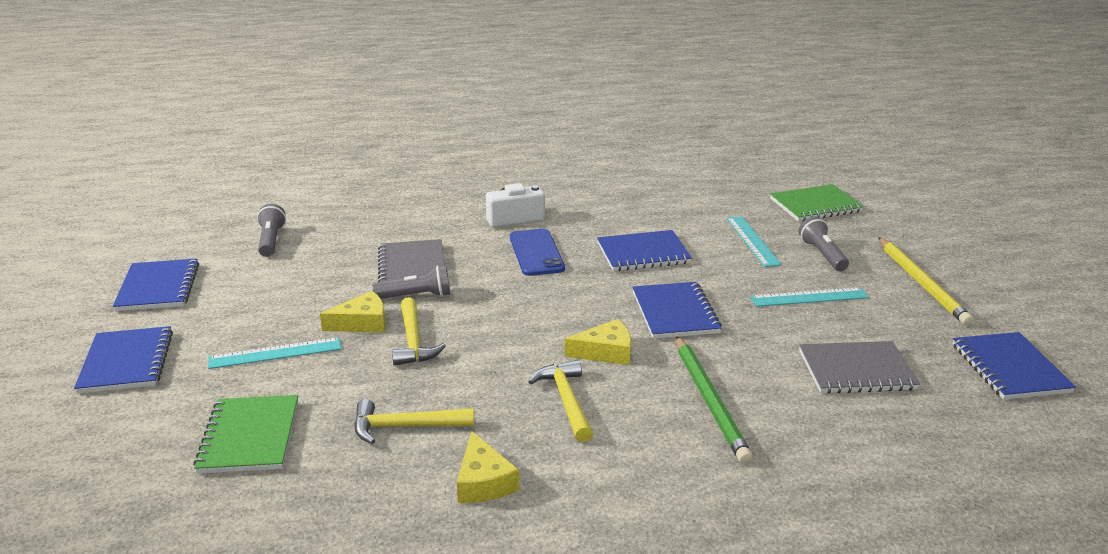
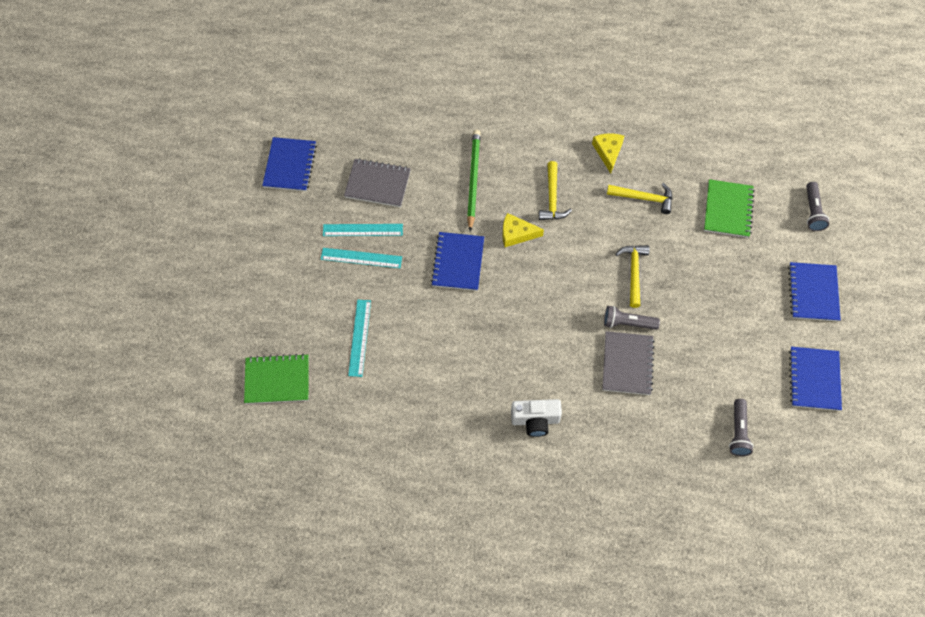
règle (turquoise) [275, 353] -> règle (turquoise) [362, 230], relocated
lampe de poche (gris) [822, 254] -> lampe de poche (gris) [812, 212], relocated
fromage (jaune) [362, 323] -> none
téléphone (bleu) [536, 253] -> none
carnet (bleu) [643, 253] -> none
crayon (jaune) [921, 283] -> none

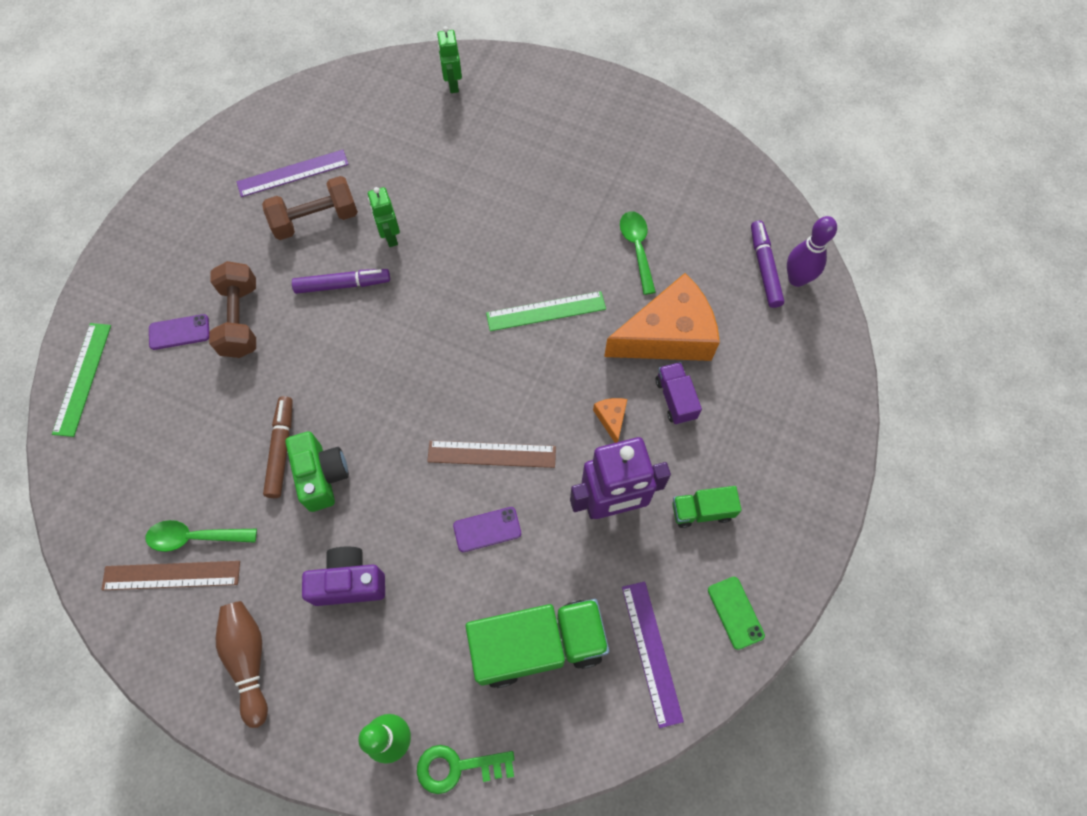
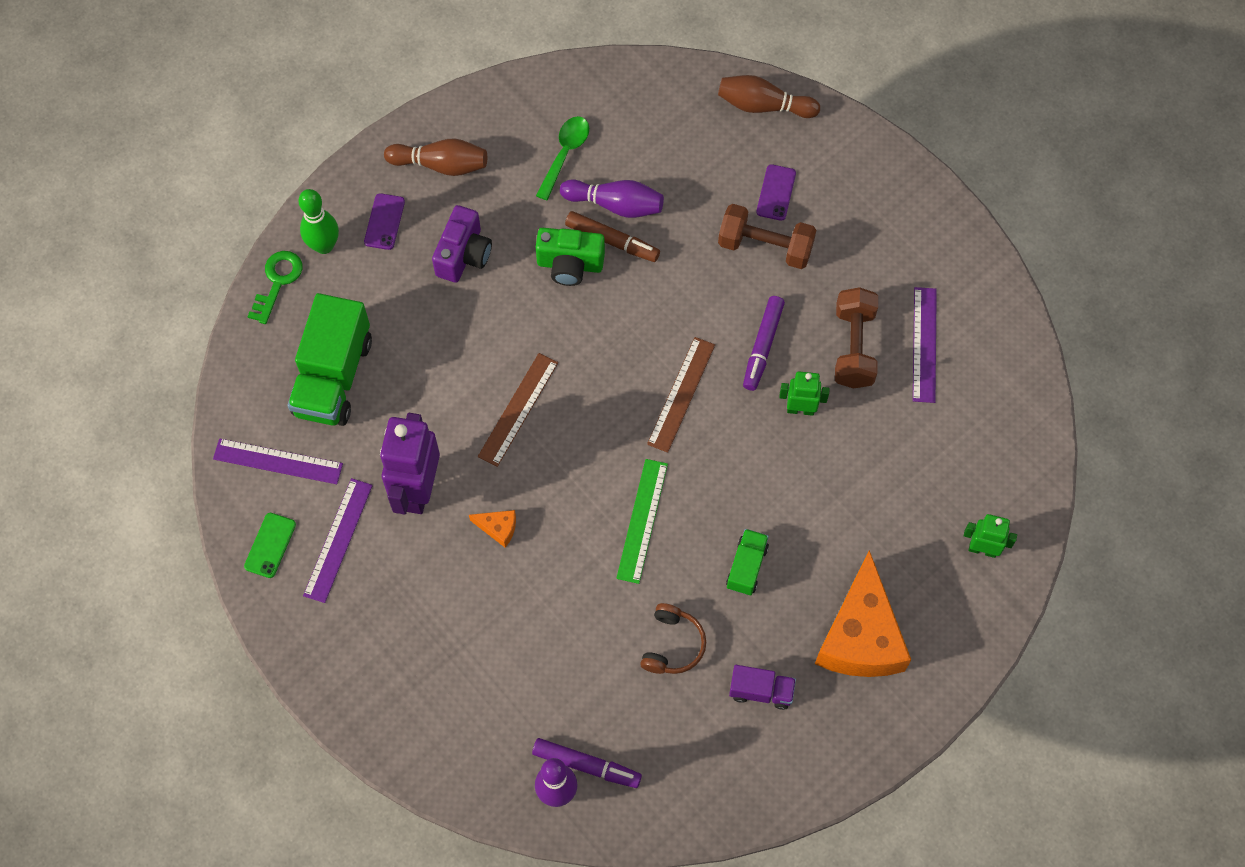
téléphone (vert) [735, 612] -> téléphone (vert) [270, 545], 75 degrees counterclockwise
none -> règle (violet) [338, 540]
téléphone (violet) [487, 529] -> téléphone (violet) [384, 222], relocated
none -> quille (violet) [615, 205]
cuillère (vert) [637, 248] -> casque audio (marron) [673, 645]
règle (marron) [171, 575] -> règle (marron) [681, 394], relocated
règle (vert) [82, 378] -> quille (marron) [763, 105]
camion (vert) [702, 511] -> camion (vert) [746, 567], relocated
camion (violet) [675, 399] -> camion (violet) [761, 691], relocated
fromage (orange) [667, 335] -> fromage (orange) [860, 636], relocated

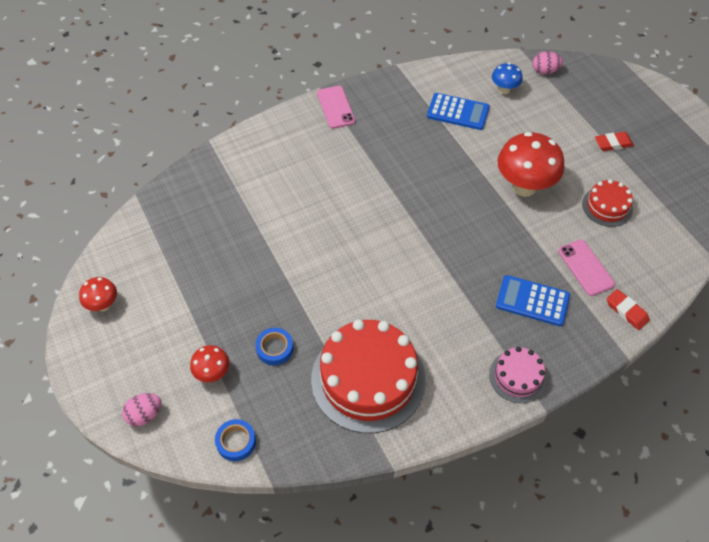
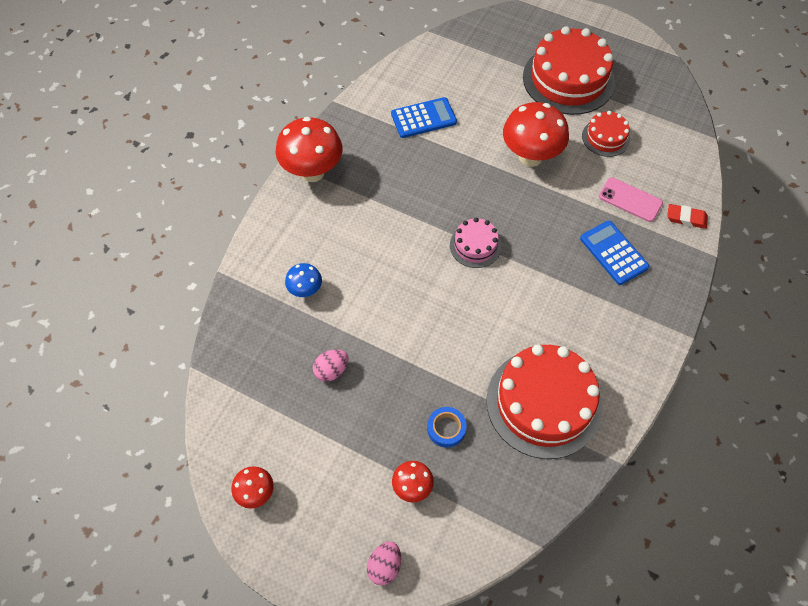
téléphone (rose) [335, 107] -> champignon (rouge) [312, 172]
champignon (bleu) [504, 90] -> champignon (bleu) [305, 290], relocated
œuf (rose) [544, 71] -> œuf (rose) [331, 370], relocated
gâteau (rose) [517, 376] -> gâteau (rose) [475, 245], relocated
gomme (rouge) [613, 143] -> gâteau (rouge) [568, 79]
calculatrice (bleu) [532, 301] -> calculatrice (bleu) [613, 253], 75 degrees clockwise
ruban adhésif (bleu) [236, 442] -> none

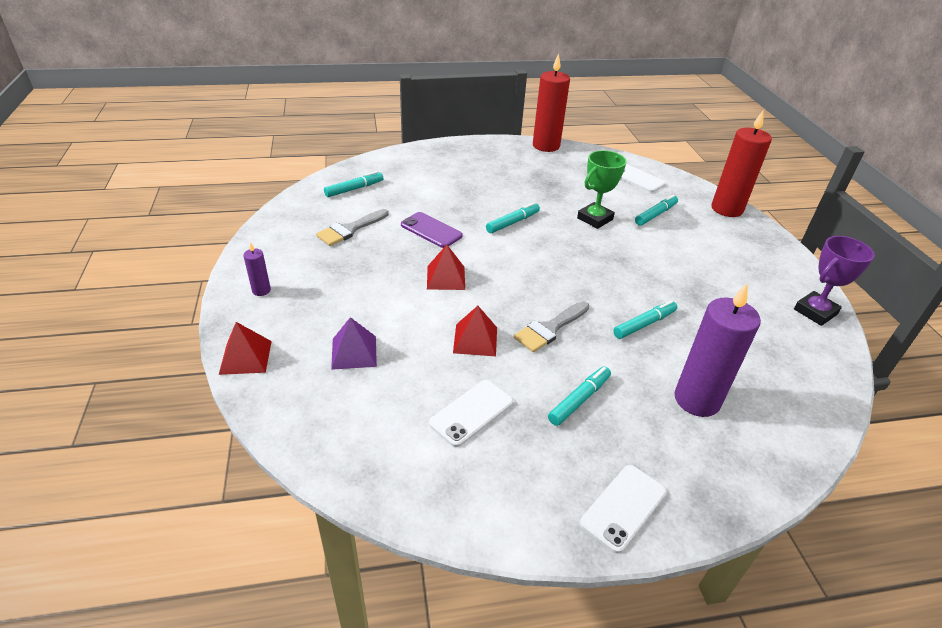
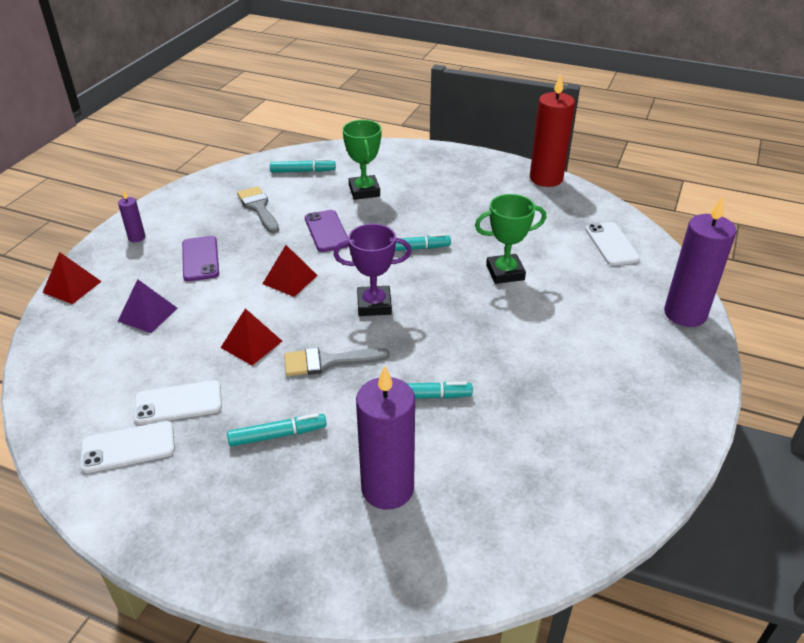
téléphone (blanc) [623, 507] -> téléphone (blanc) [128, 447], relocated
none -> téléphone (violet) [200, 259]
pinceau (gris) [350, 229] -> pinceau (gris) [258, 208], 75 degrees clockwise
trophée (violet) [815, 312] -> trophée (violet) [374, 305], relocated
none -> trophée (vert) [364, 191]
bougie (rouge) [727, 209] -> bougie (violet) [685, 314]
feutre (turquoise) [655, 215] -> none

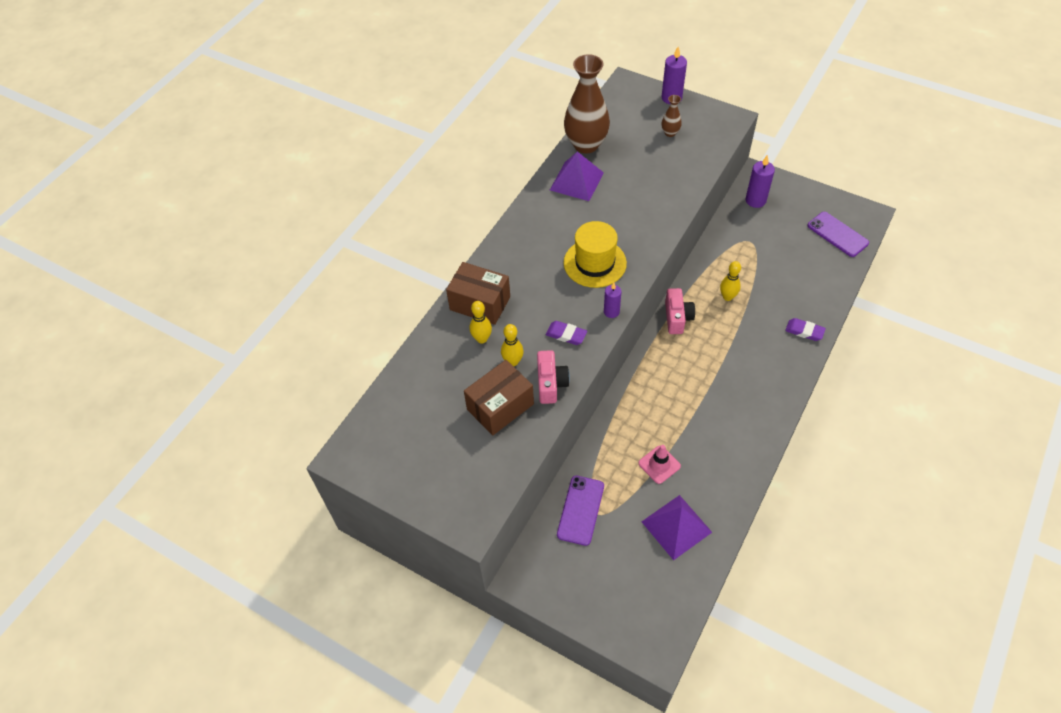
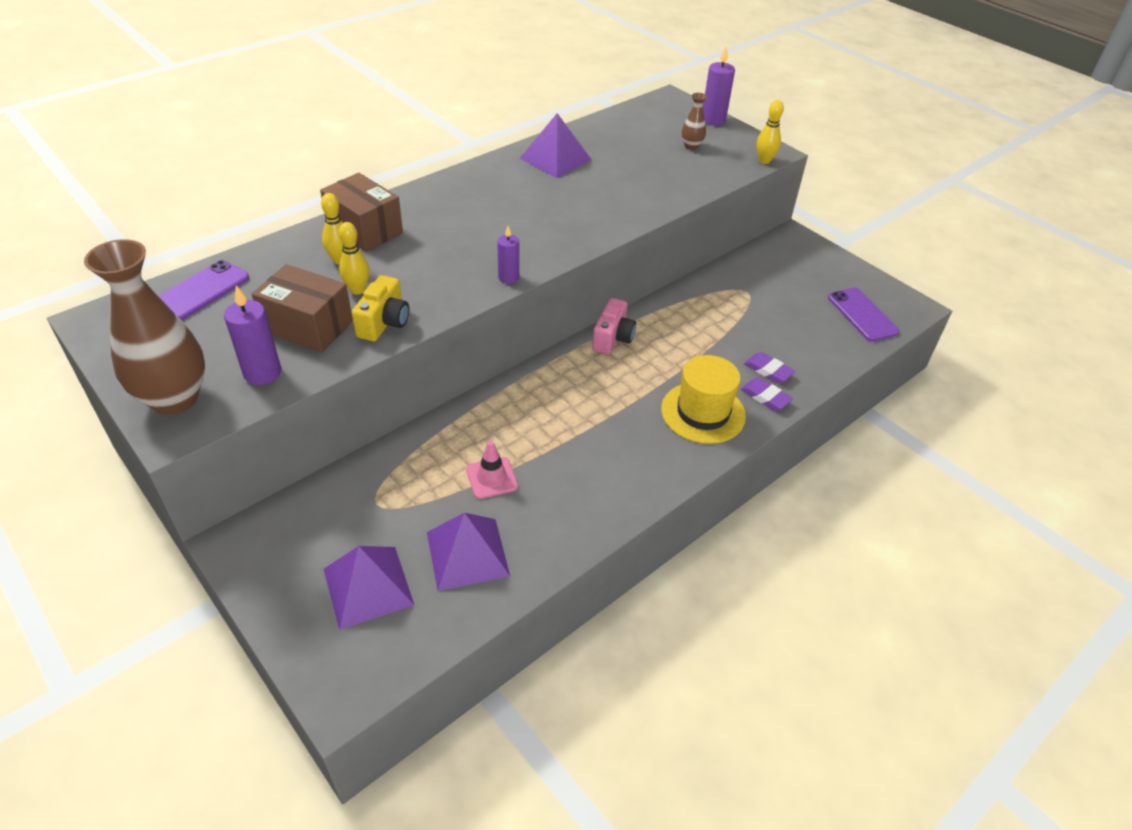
vase (marron) [586, 144] -> vase (marron) [175, 399], relocated
téléphone (violet) [580, 510] -> téléphone (violet) [201, 291], relocated
bougie (violet) [755, 200] -> bougie (violet) [262, 373], relocated
boîte (marron) [500, 406] -> boîte (marron) [308, 326], 45 degrees clockwise
none -> pyramide (violet) [368, 586]
appareil photo (rose) [551, 384] -> appareil photo (jaune) [384, 322]
chapeau (jaune) [595, 263] -> chapeau (jaune) [703, 412], relocated
gomme (violet) [566, 335] -> gomme (violet) [768, 370], relocated
quille (jaune) [727, 297] -> quille (jaune) [764, 161], relocated

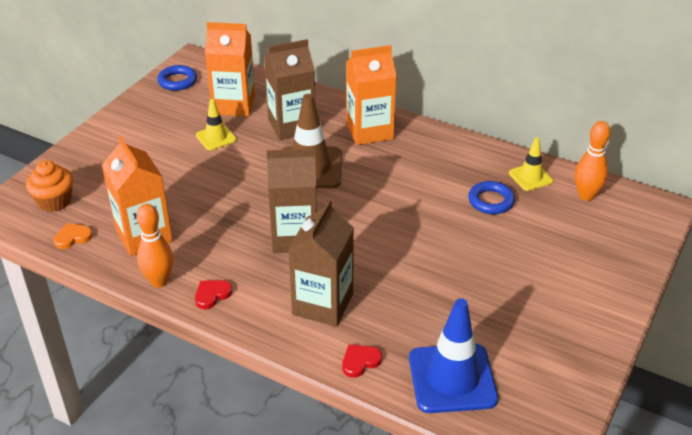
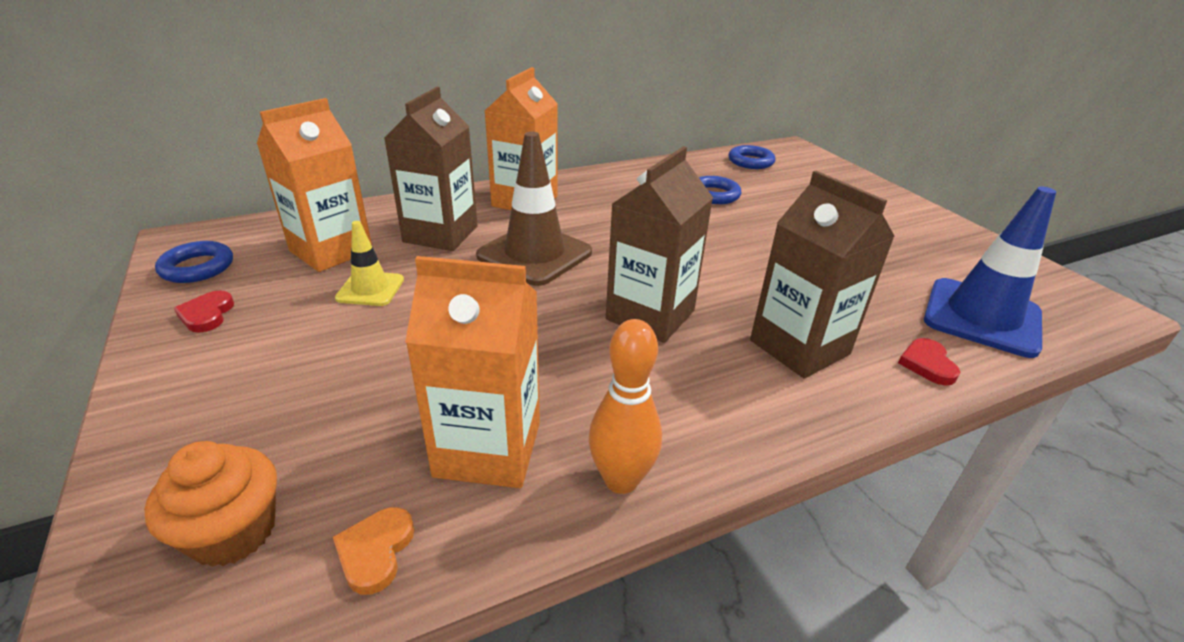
cœur (rouge) [212, 295] -> cœur (rouge) [207, 314], relocated
quille (orange) [586, 196] -> anneau (bleu) [750, 161]
cône de chantier (jaune) [530, 177] -> none

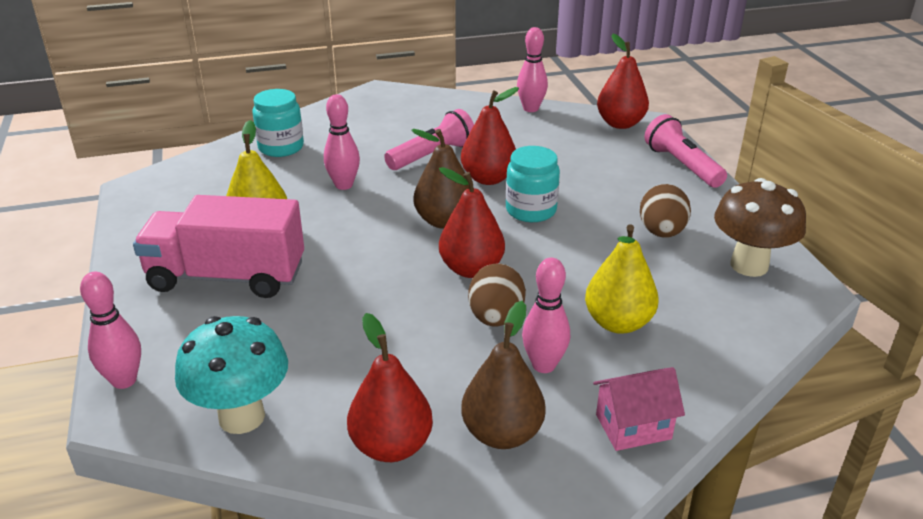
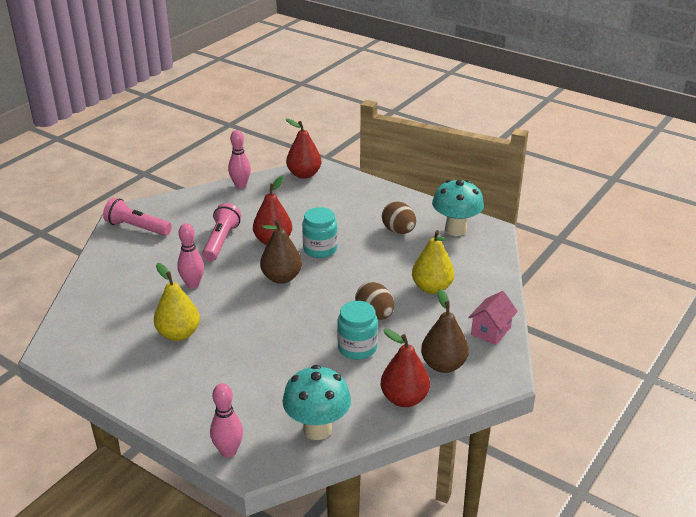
lampe de poche (rose) [682, 165] -> lampe de poche (rose) [137, 228], relocated
bocal (turquoise) [281, 147] -> bocal (turquoise) [357, 348], relocated
champignon (marron) [749, 265] -> champignon (turquoise) [455, 230]
camion (rose) [227, 277] -> none
poire (rouge) [471, 269] -> none
quille (rose) [543, 365] -> none

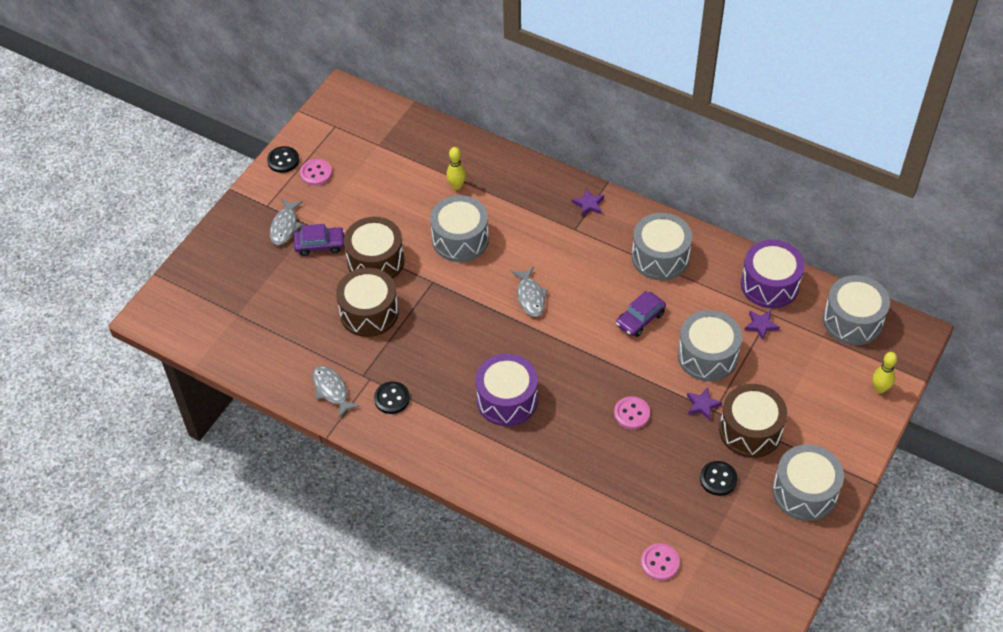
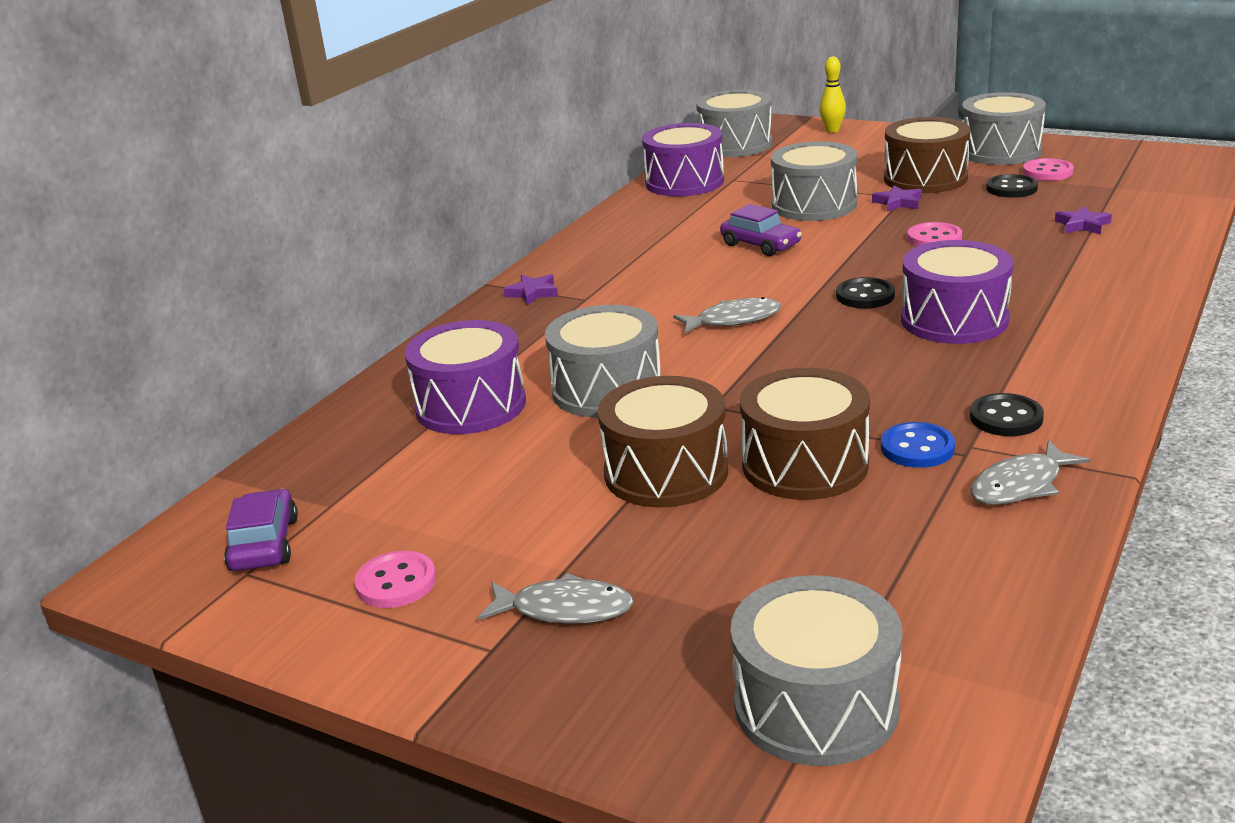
voiture (violet) [320, 245] -> voiture (violet) [264, 544], relocated
quille (jaune) [457, 186] -> tambour (violet) [471, 405]
tambour (gris) [660, 257] -> tambour (gris) [816, 705], relocated
bouton (noir) [283, 160] -> bouton (noir) [865, 296], relocated
none -> bouton (bleu) [917, 448]
bouton (rose) [660, 563] -> bouton (rose) [1047, 172], relocated
étoile (violet) [761, 325] -> étoile (violet) [1082, 225], relocated

